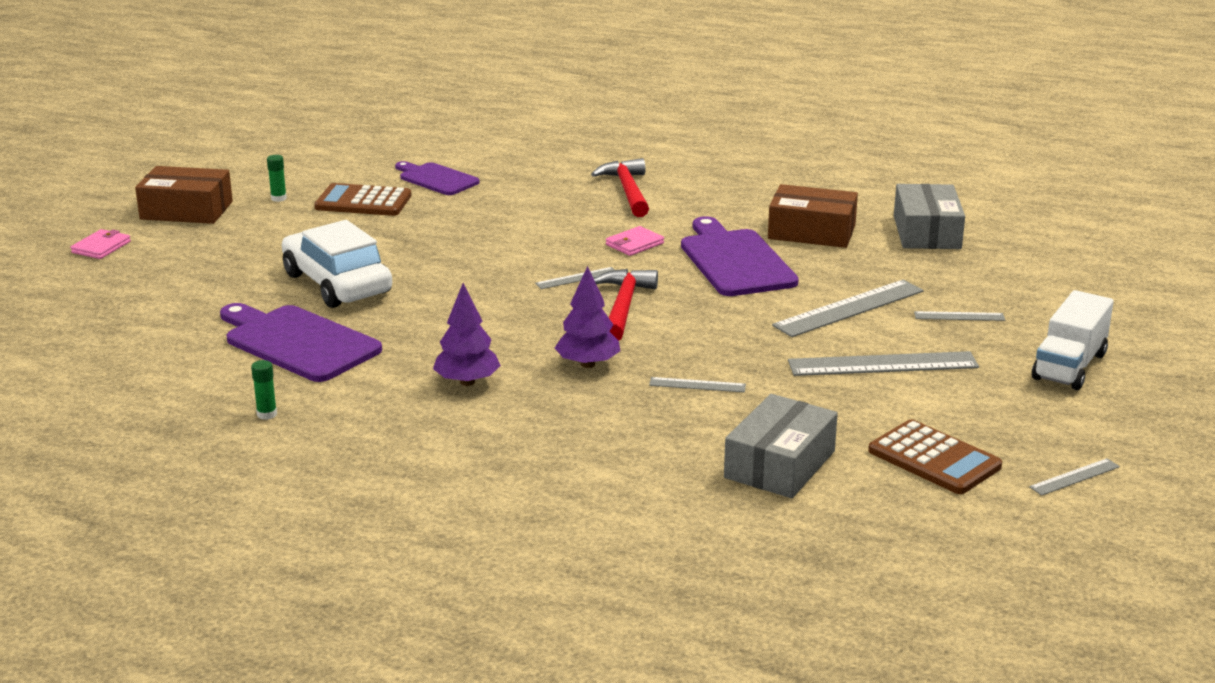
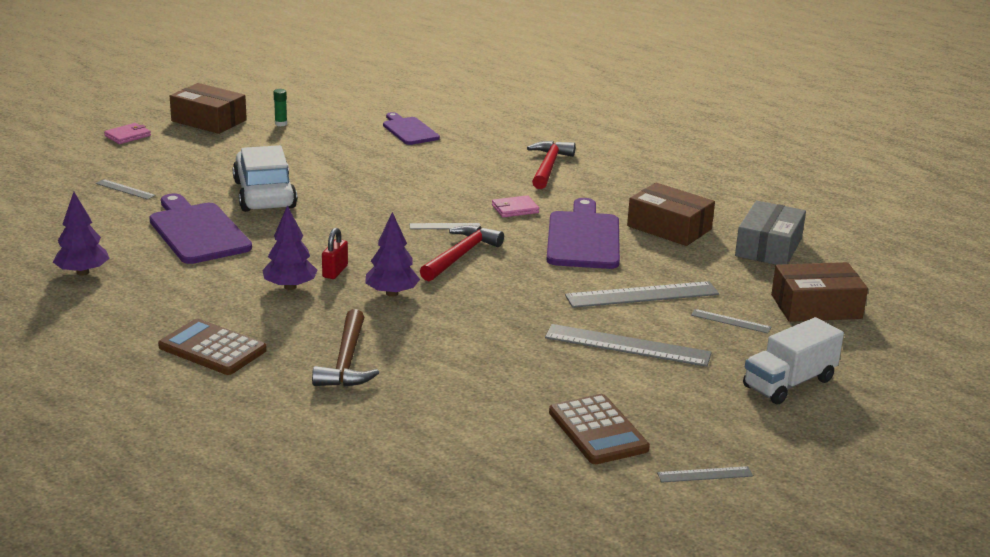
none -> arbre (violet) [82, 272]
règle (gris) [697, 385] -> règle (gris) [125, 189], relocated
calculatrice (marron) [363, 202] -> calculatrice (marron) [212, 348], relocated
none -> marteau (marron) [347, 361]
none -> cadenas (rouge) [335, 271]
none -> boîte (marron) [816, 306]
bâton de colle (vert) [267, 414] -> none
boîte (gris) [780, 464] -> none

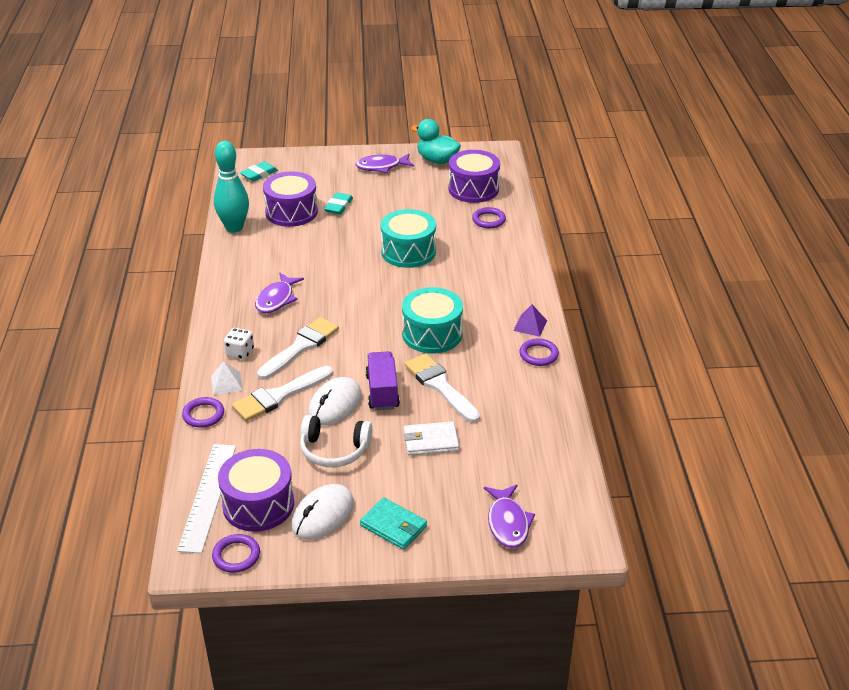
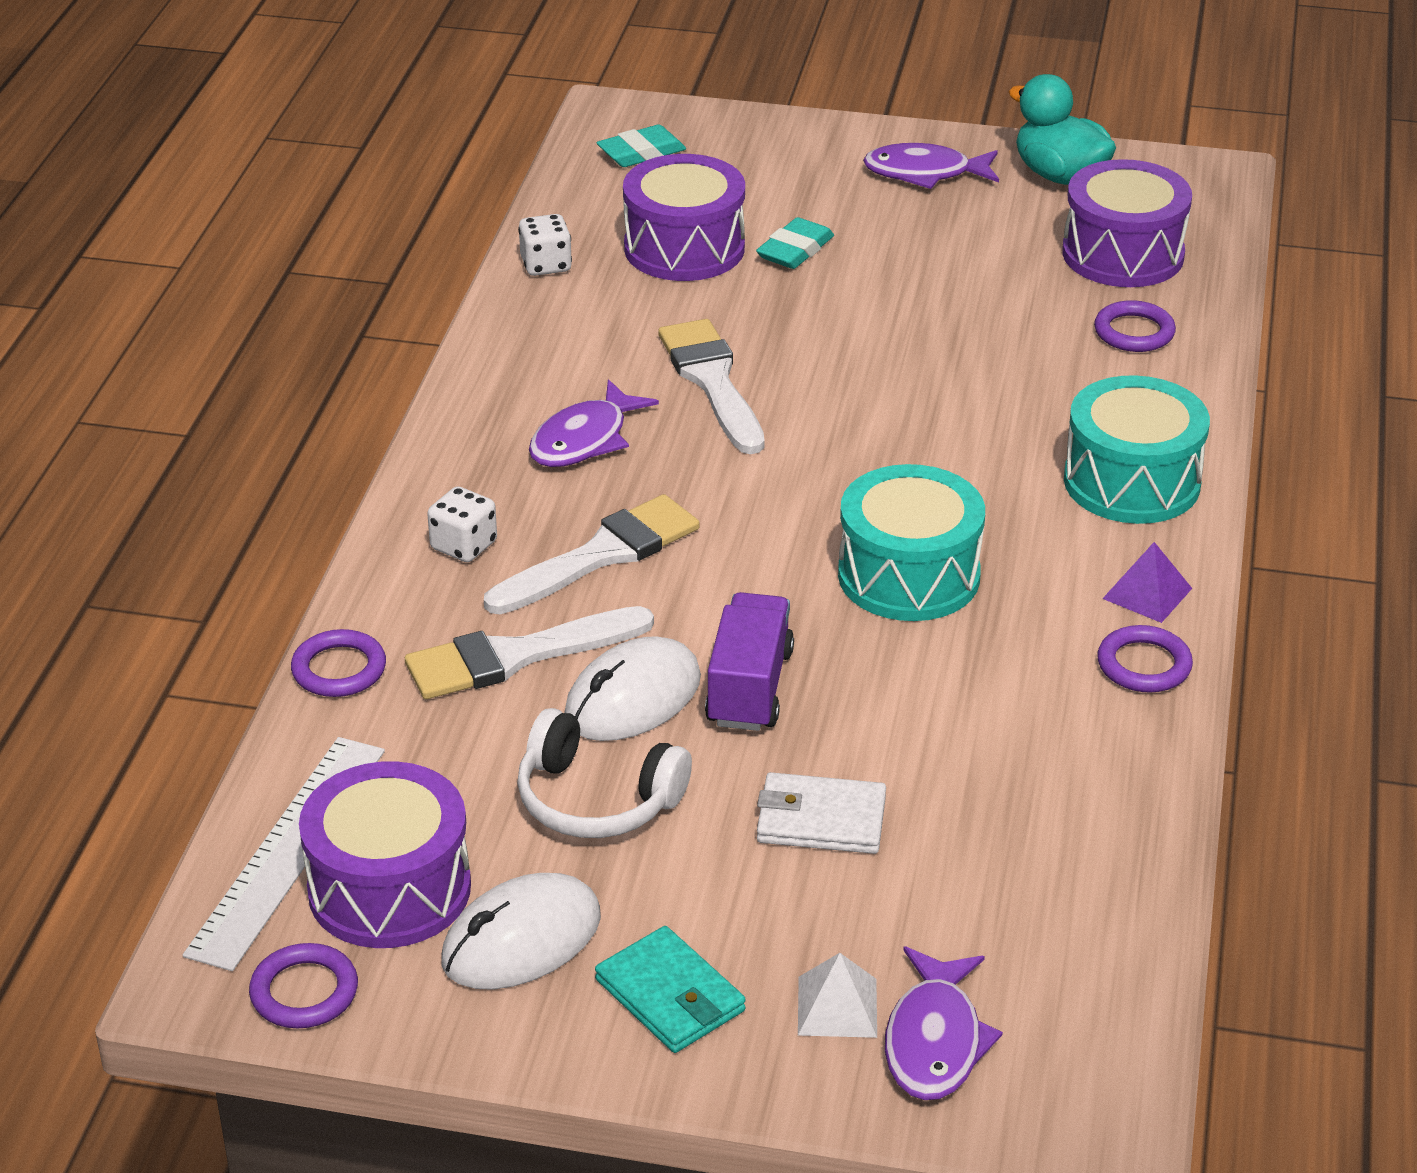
quille (turquoise) [234, 227] -> dé (blanc) [546, 265]
pinceau (blanc) [440, 386] -> pinceau (blanc) [712, 382], relocated
pyramide (blanc) [226, 383] -> pyramide (blanc) [837, 1006], relocated
tambour (turquoise) [408, 252] -> tambour (turquoise) [1131, 482], relocated

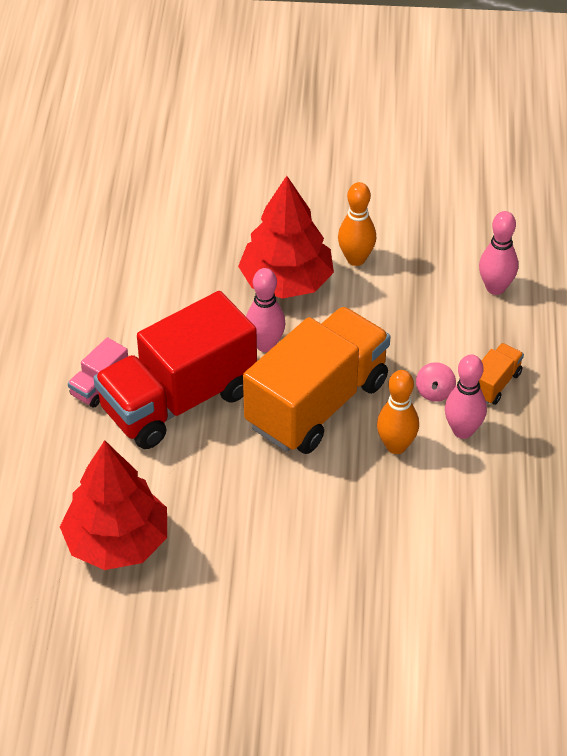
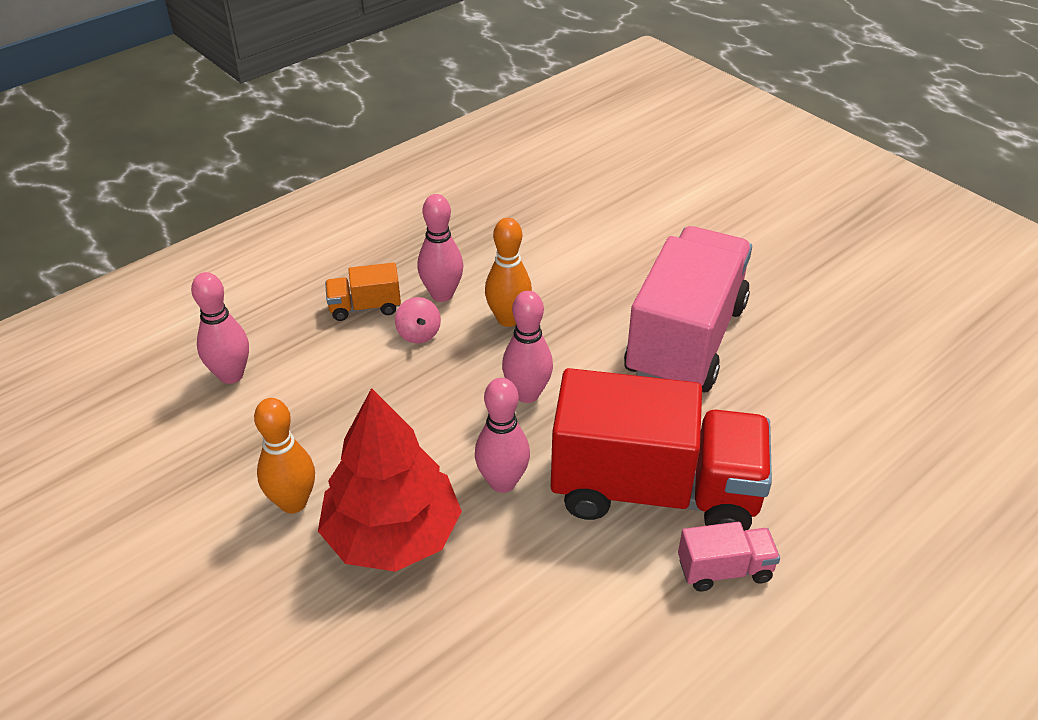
toupie (rose) [434, 392] -> toupie (rose) [418, 334], 105 degrees clockwise
camion (orange) [317, 404] -> quille (rose) [527, 394]
none -> camion (rose) [685, 340]
arbre (rouge) [117, 542] -> none

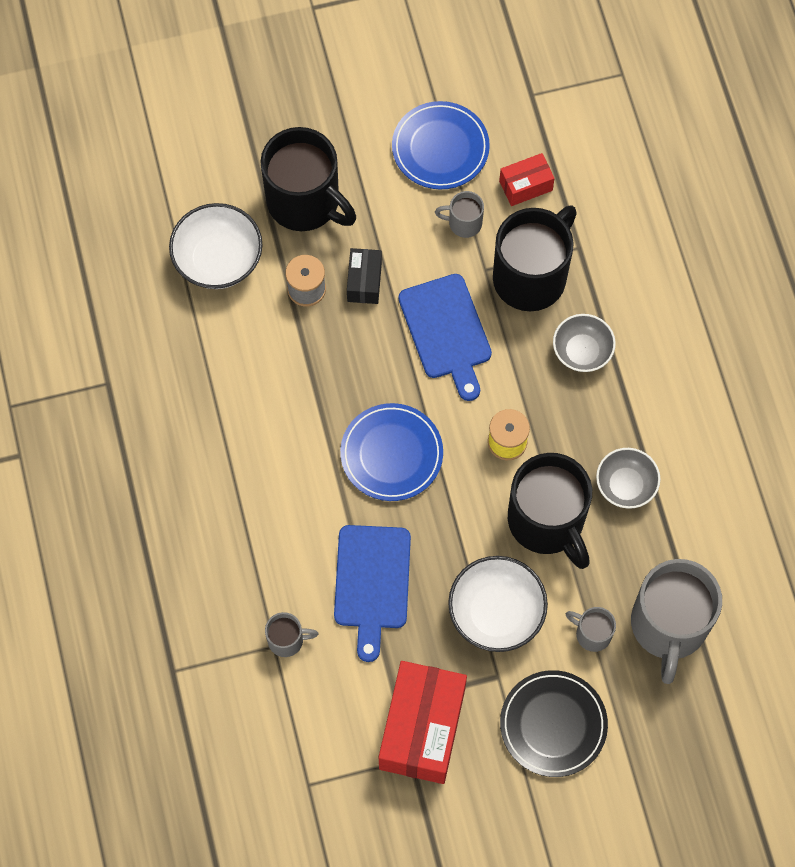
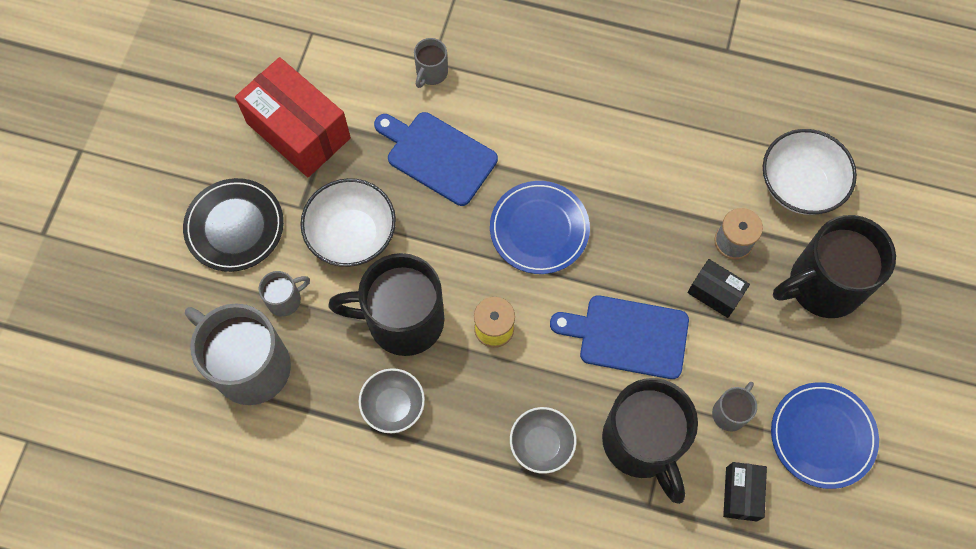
boîte (rouge) [525, 186] -> boîte (noir) [741, 494]

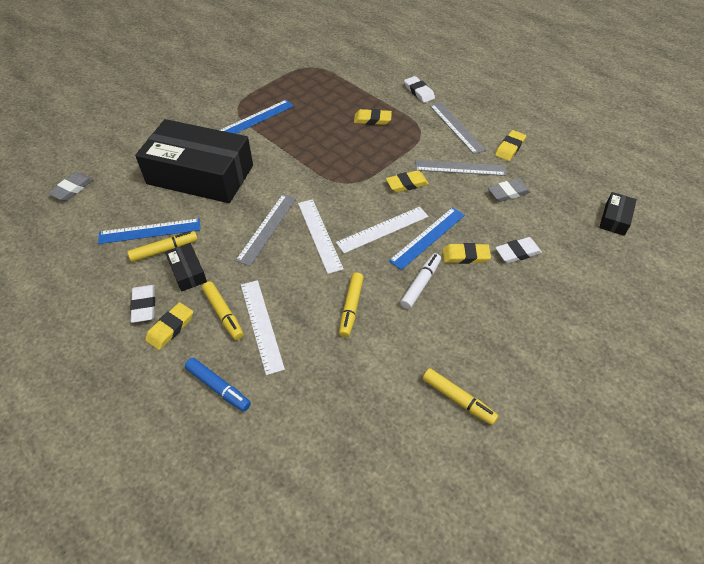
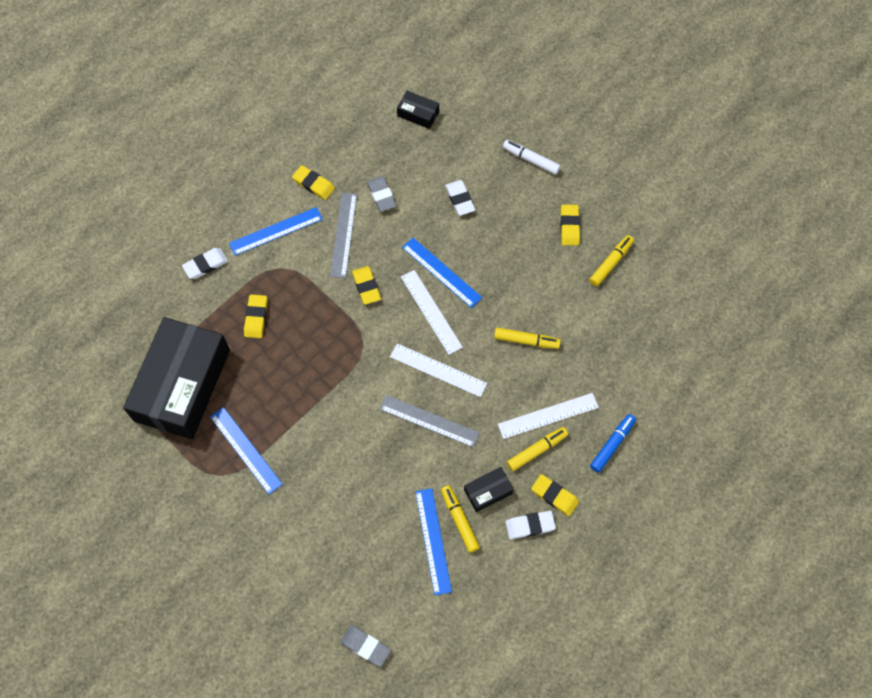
boîte (noir) [200, 175] -> boîte (noir) [182, 385], relocated
règle (gris) [456, 127] -> règle (bleu) [276, 231]
règle (blanc) [319, 235] -> règle (blanc) [438, 370], 45 degrees clockwise
feutre (blanc) [420, 284] -> feutre (blanc) [531, 160], relocated
gomme (jaune) [465, 256] -> gomme (jaune) [569, 226], relocated

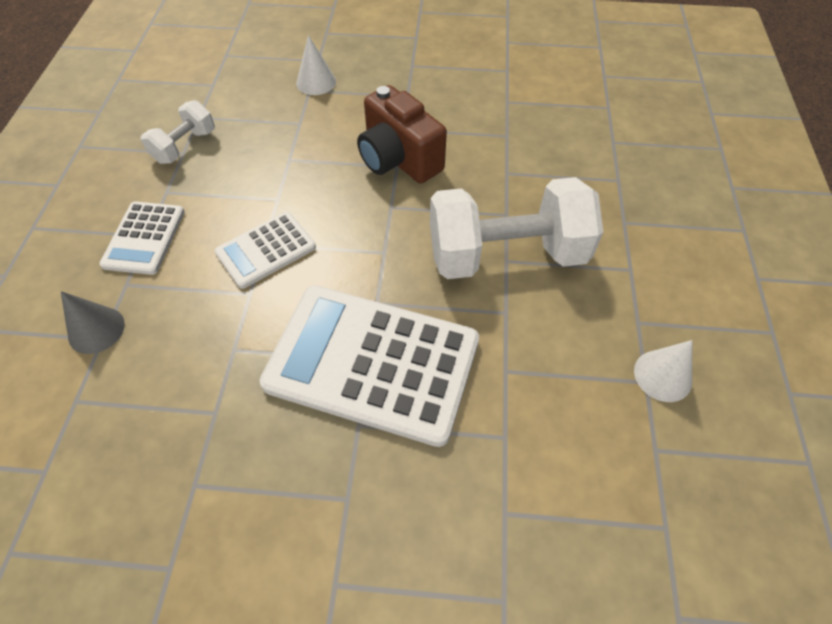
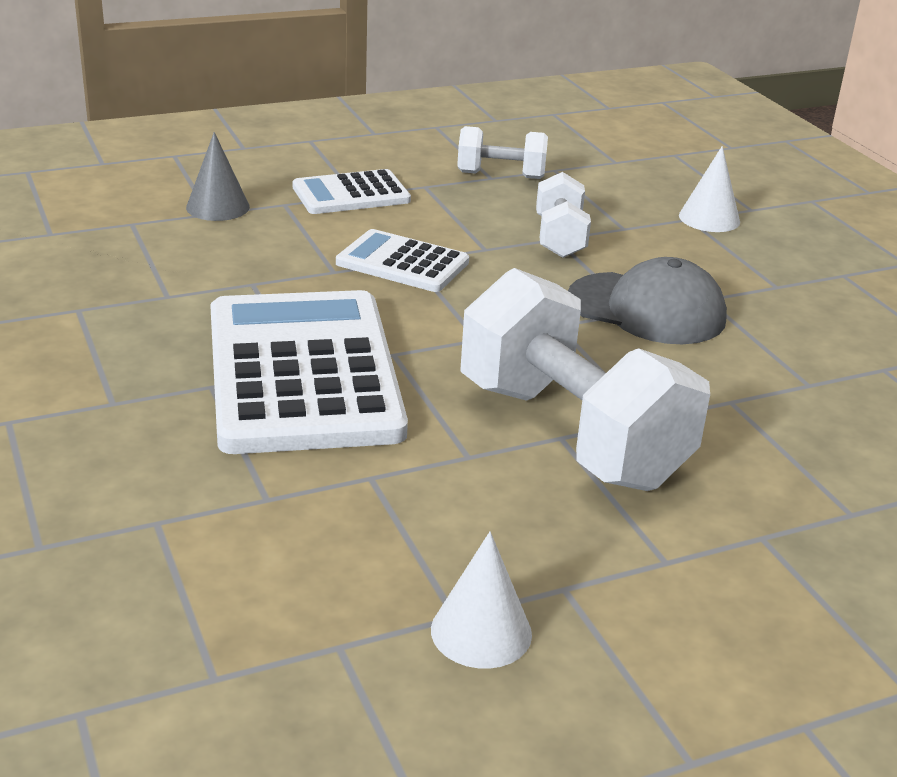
none -> haltère (blanc) [560, 238]
appareil photo (marron) [398, 159] -> casquette (gris) [647, 309]

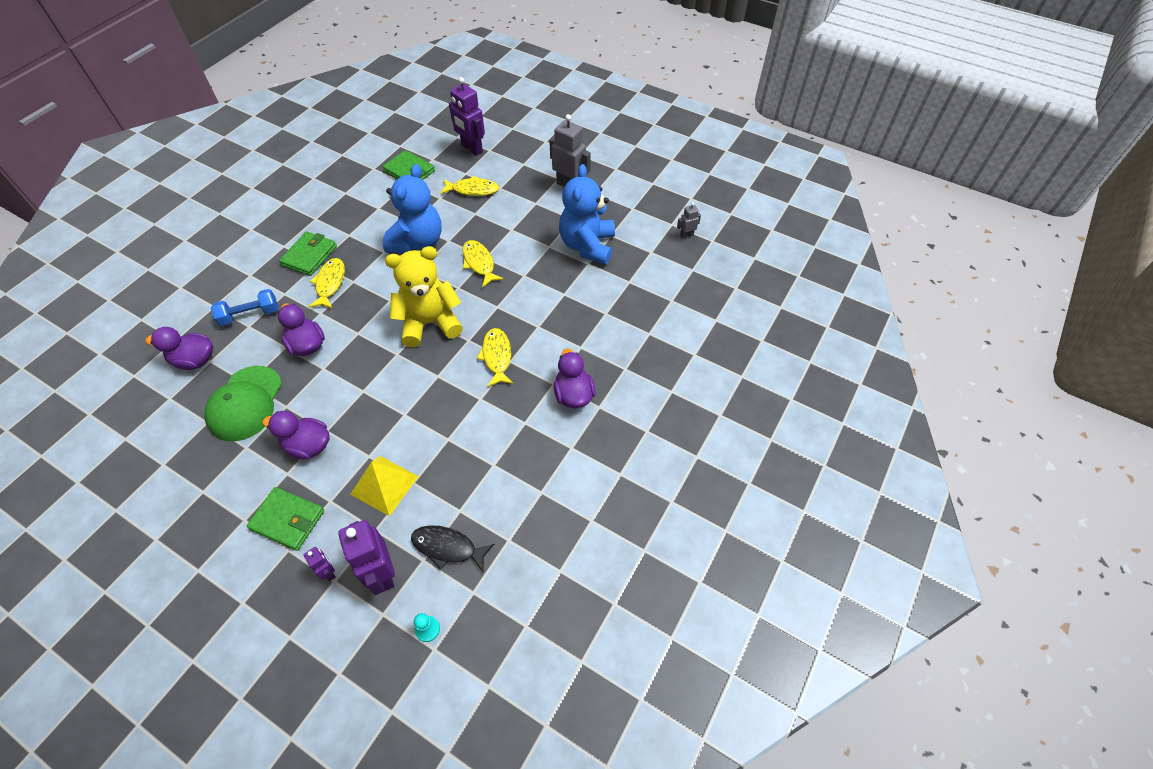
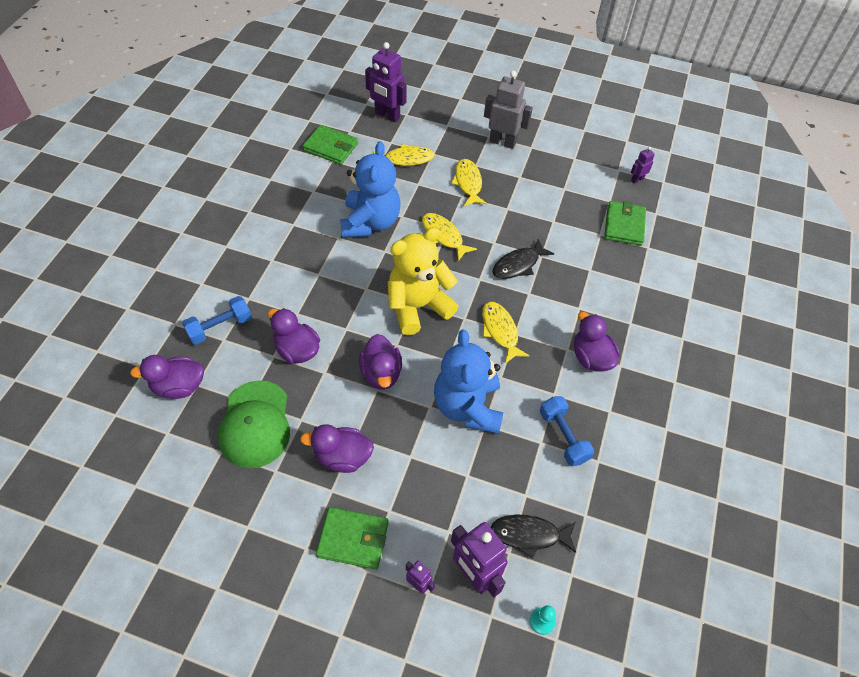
none -> canard (violet) [381, 373]
ours en peluche (bleu) [587, 245] -> ours en peluche (bleu) [467, 407], relocated
poisson (jaune) [330, 283] -> poisson (jaune) [468, 183], relocated
none -> poisson (noir) [518, 265]
none -> haltère (bleu) [563, 436]
portefeuille (vert) [309, 256] -> portefeuille (vert) [624, 225], relocated
robot (gris) [686, 235] -> robot (violet) [637, 179]
pyramide (jaune) [384, 485] -> none

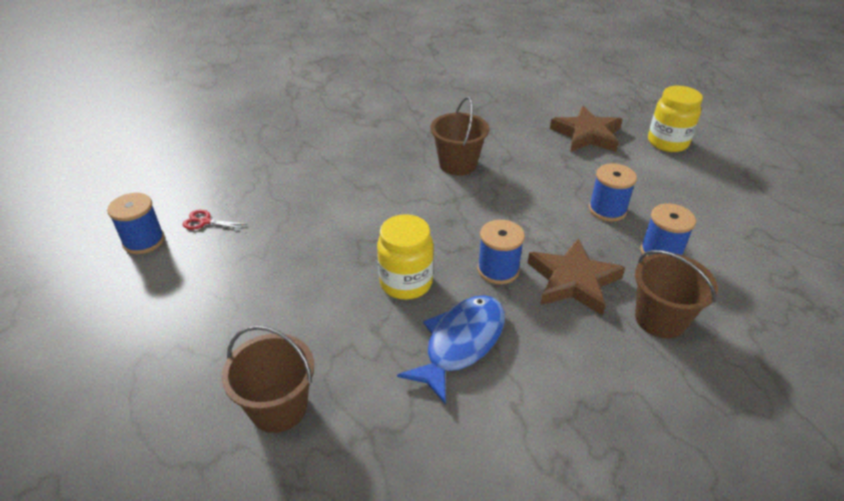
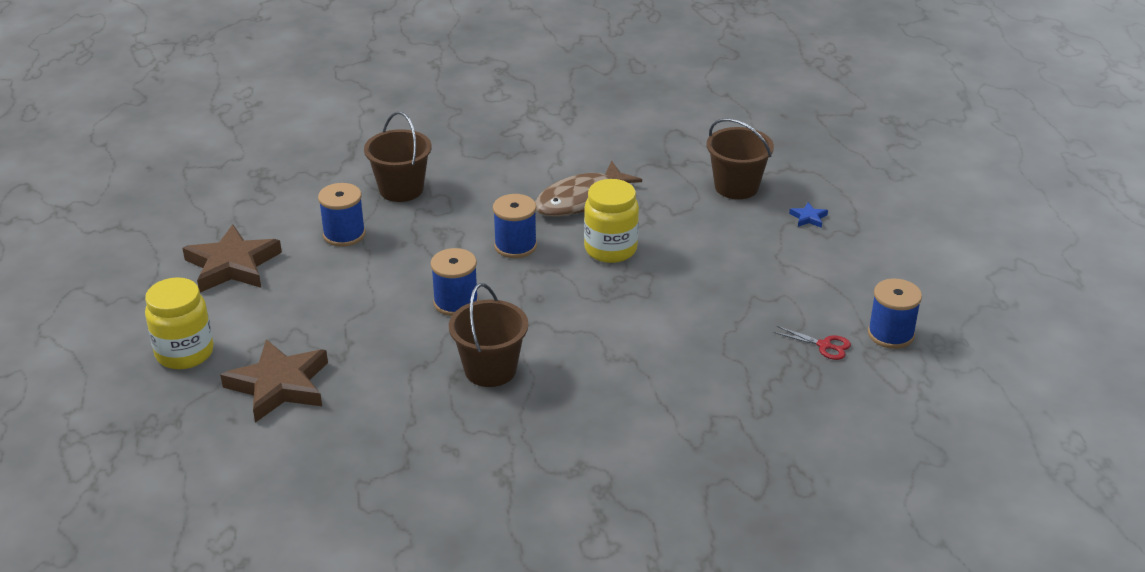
étoile (marron) [573, 281] -> étoile (marron) [232, 265], relocated
bobine (bleu) [607, 209] -> bobine (bleu) [456, 302], relocated
poisson (bleu) [461, 343] -> poisson (marron) [580, 200]
none -> étoile (bleu) [808, 218]

